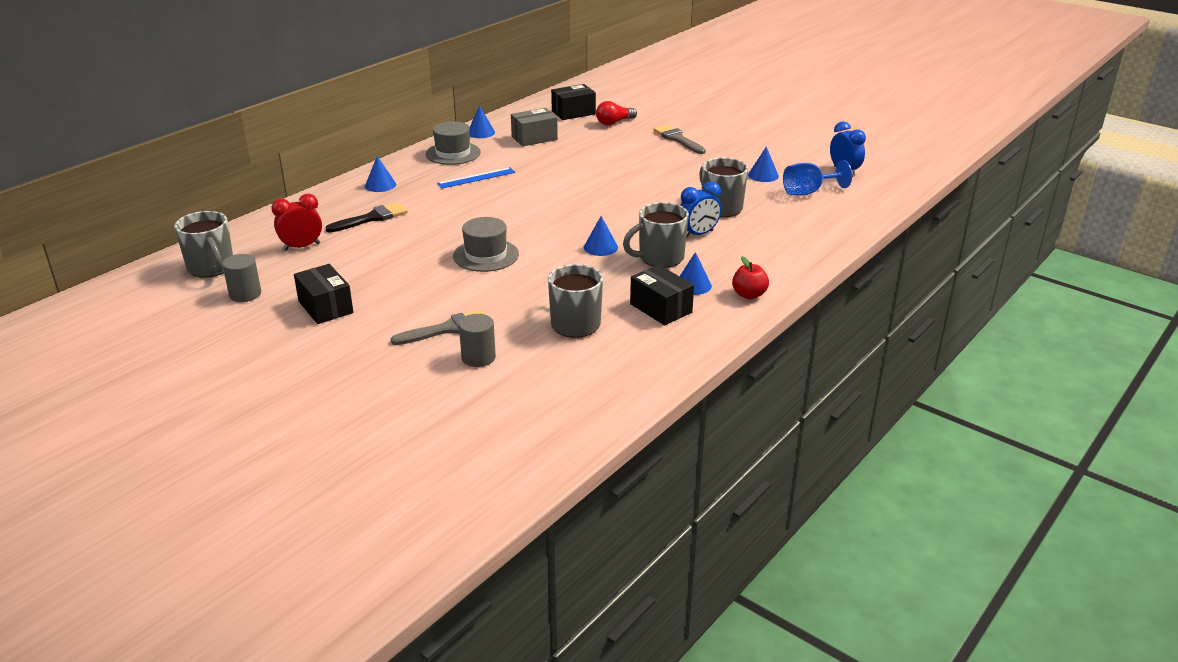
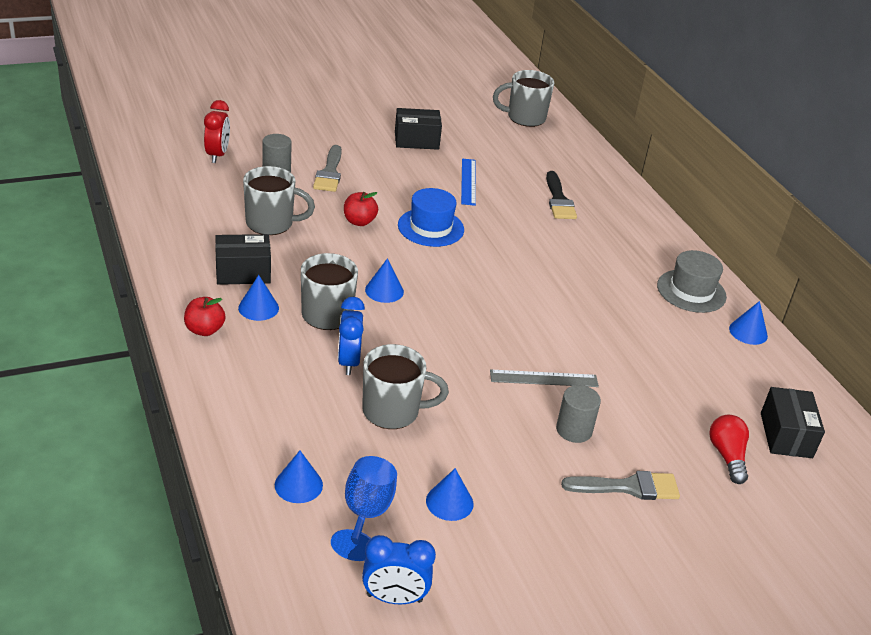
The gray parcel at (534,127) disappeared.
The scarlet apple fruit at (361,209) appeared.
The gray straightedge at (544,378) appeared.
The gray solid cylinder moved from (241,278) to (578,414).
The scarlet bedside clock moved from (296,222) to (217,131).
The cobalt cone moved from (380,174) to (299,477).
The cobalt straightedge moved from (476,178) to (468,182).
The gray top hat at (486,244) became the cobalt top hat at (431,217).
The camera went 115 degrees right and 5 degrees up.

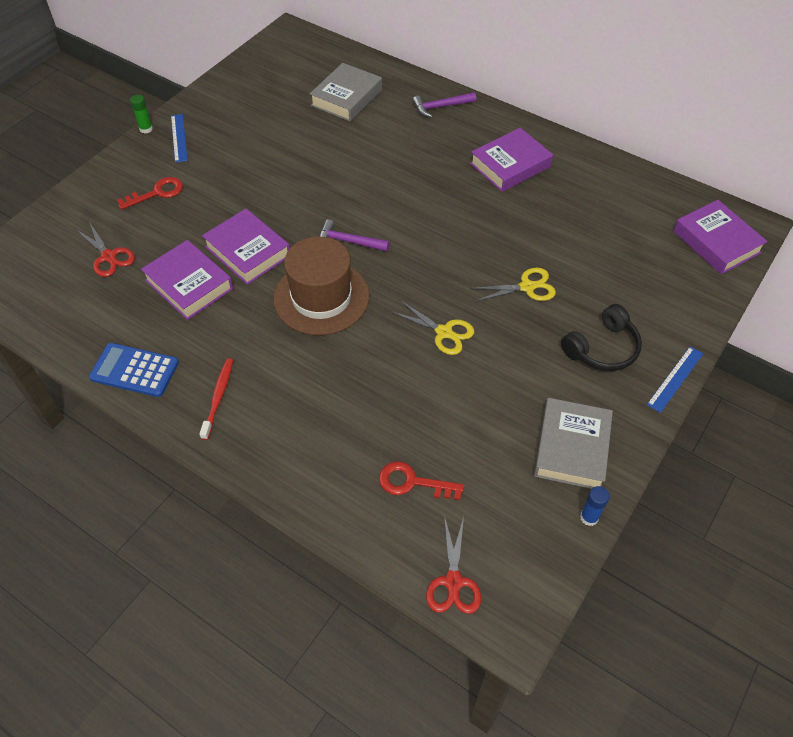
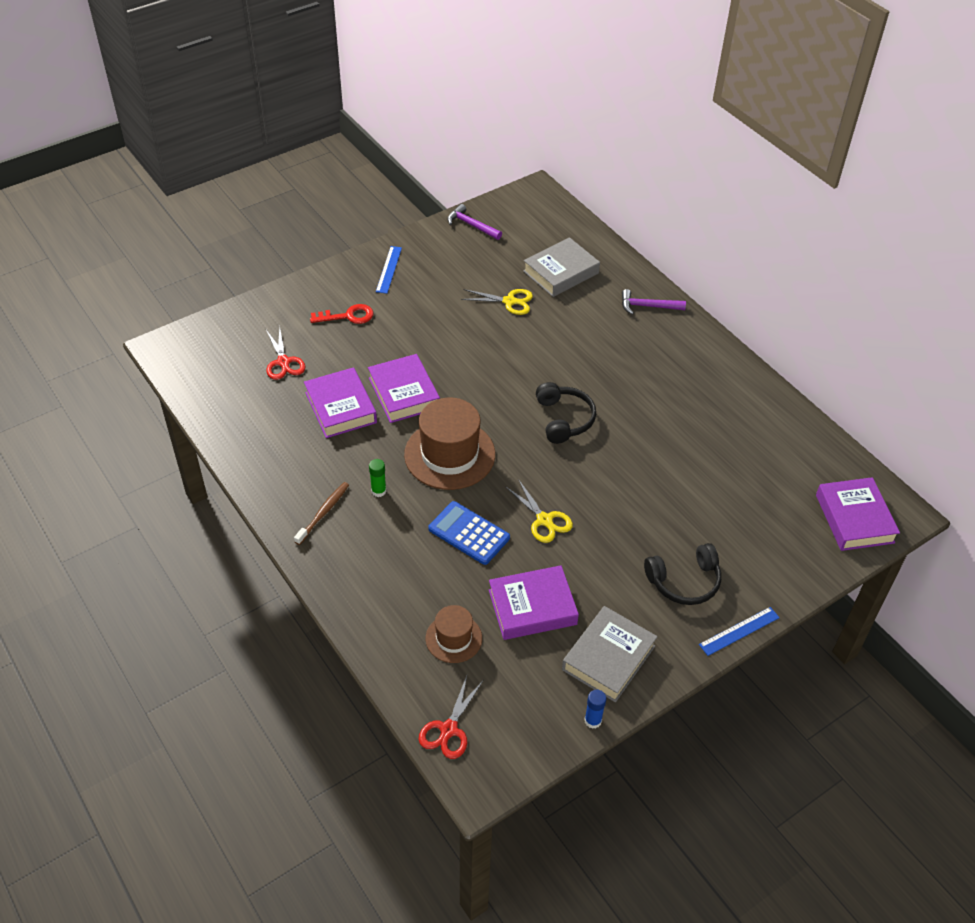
The black headphones at (566,413) appeared.
The cobalt adding machine moved from (134,370) to (469,533).
The green glue moved from (141,114) to (377,478).
The purple carpenter's hammer moved from (354,235) to (475,222).
The purple hardcover moved from (511,160) to (534,602).
The bright yellow scissors moved from (513,284) to (497,302).
The scarlet latchkey at (421,480) was replaced by the dark brown top hat at (454,634).
The scarlet toothbrush at (216,399) became the dark brown toothbrush at (321,513).
The camera went 20 degrees right and 5 degrees down.

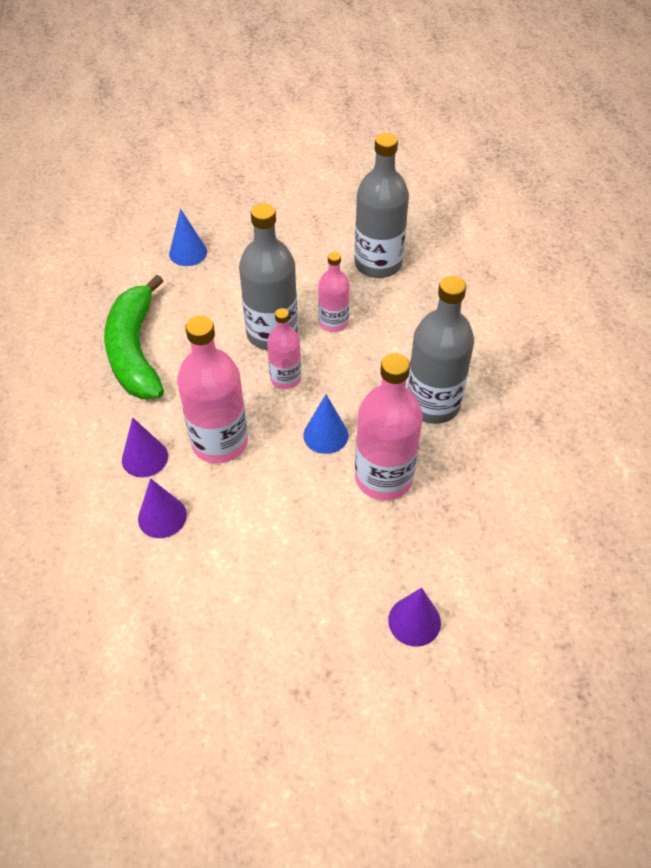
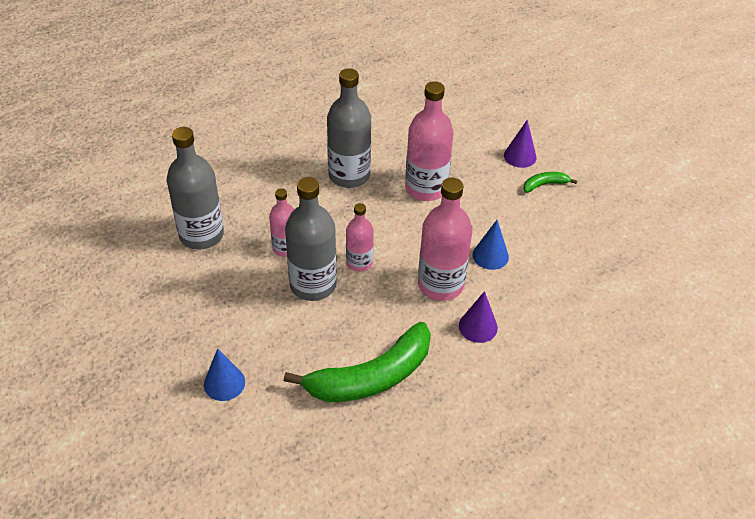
The purple cone at (162,508) disappeared.
The green banana at (550,182) appeared.
The cobalt cone moved from (325,424) to (490,245).
The camera went 110 degrees left and 5 degrees down.

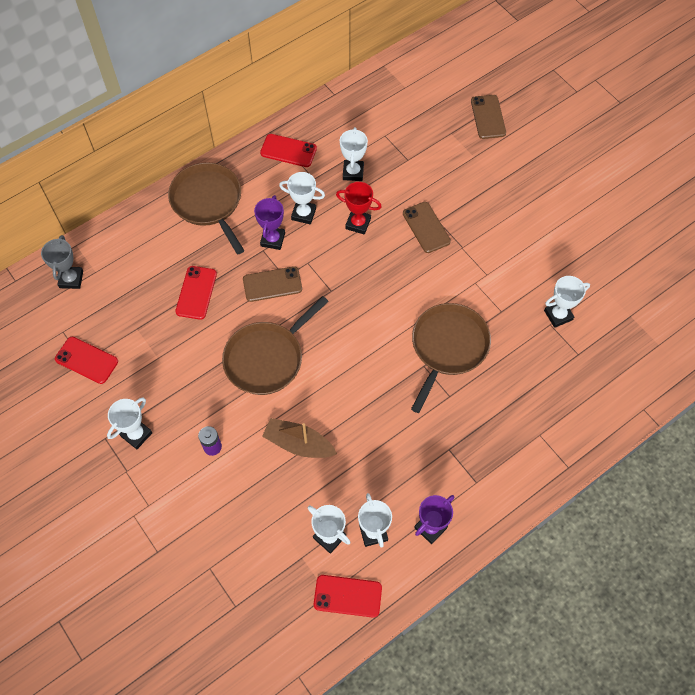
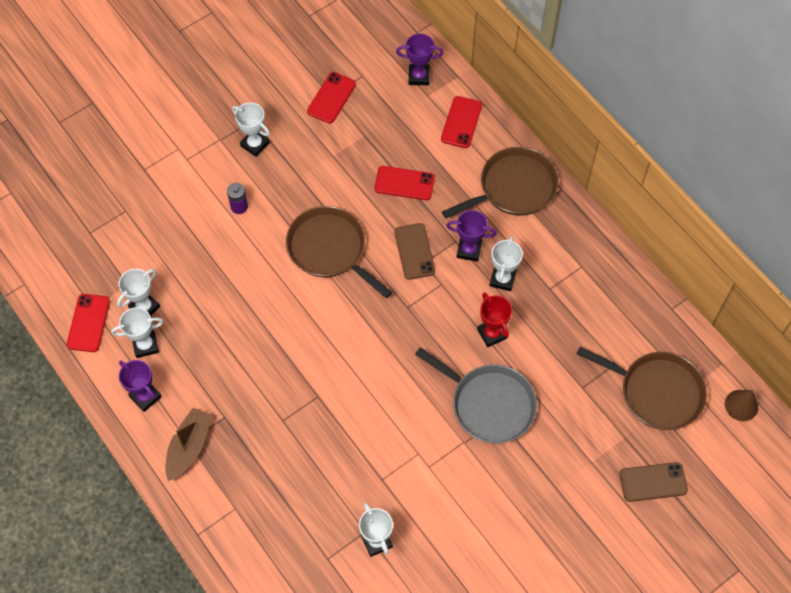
The snow-white prize cup at (354,154) disappeared.
The dark brown cone at (741,405) appeared.
The scarlet mobile phone moved from (288,150) to (461,122).
The dark brown toy boat moved from (299,438) to (188,444).
The dark brown skillet moved from (451,358) to (642,388).
The dark brown mobile phone at (427,227) was replaced by the gray skillet at (476,395).
The gray prize cup at (62,262) became the purple prize cup at (420,59).
The scarlet prize cup at (359,208) turned 45 degrees counterclockwise.
The camera went 90 degrees right and 0 degrees up.

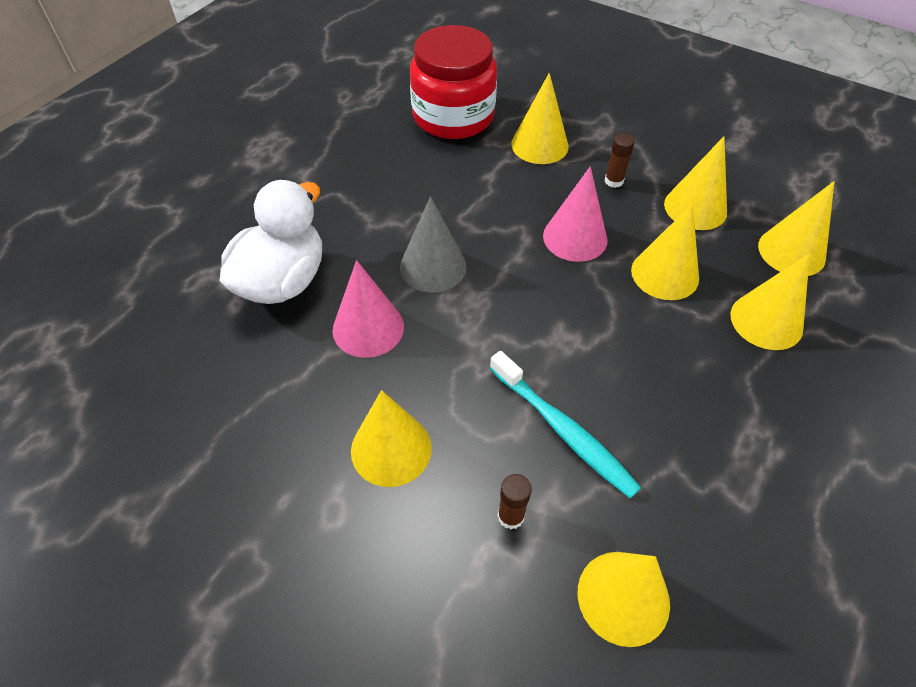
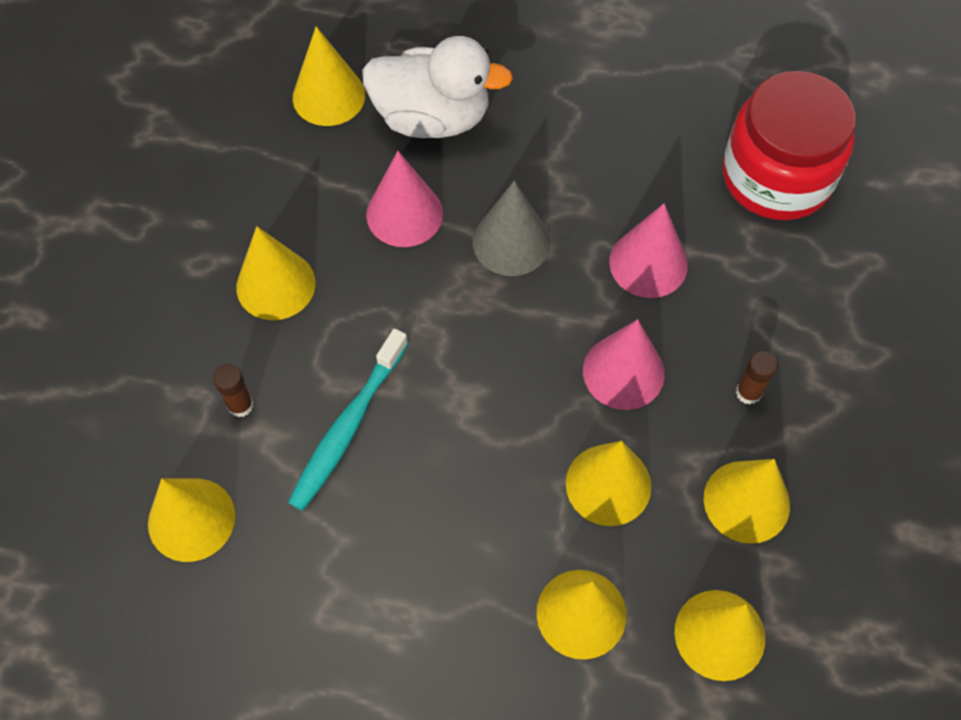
The rosy cone at (648,250) appeared.
The bright yellow cone moved from (539,118) to (329,76).
The camera went 70 degrees right and 10 degrees up.

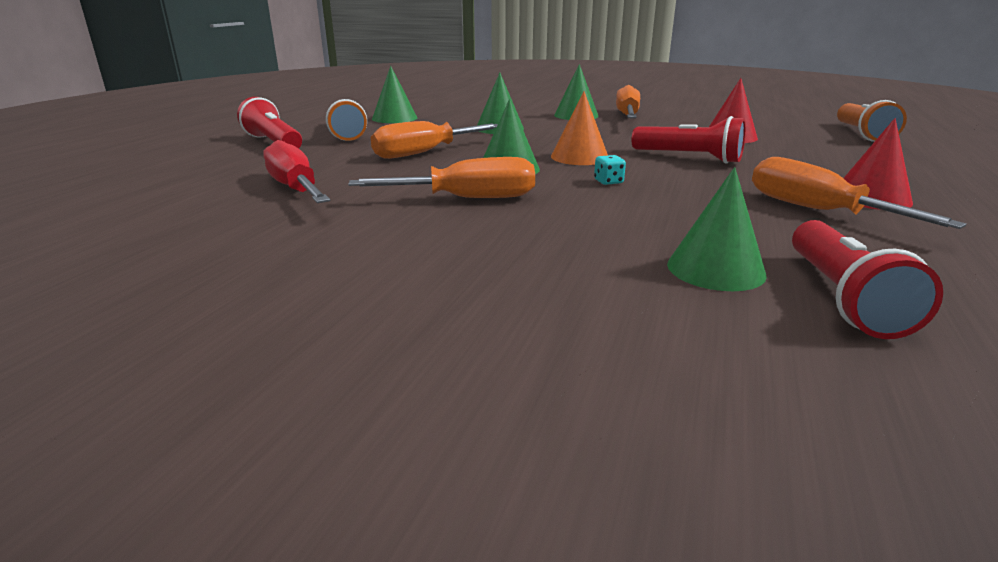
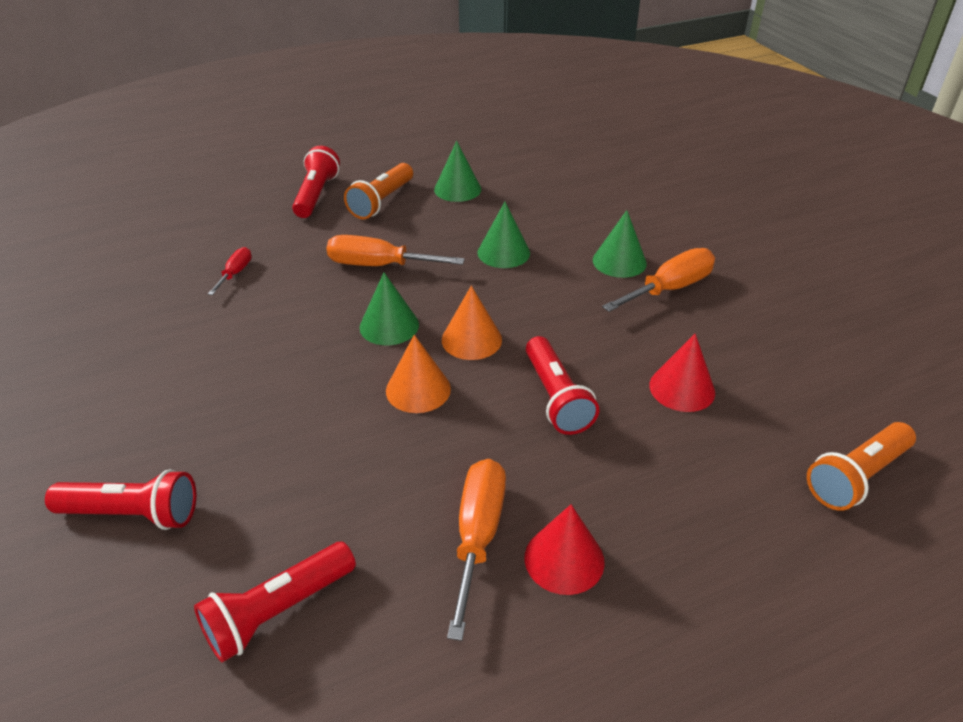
The orange flat screwdriver at (441,177) disappeared.
The green cone at (717,229) disappeared.
The scarlet pocket torch at (120,499) appeared.
The teal dice at (610,170) was replaced by the orange cone at (418,374).
The scarlet flat screwdriver at (297,171) changed to 0.54 times the size.
The camera went 45 degrees right and 15 degrees up.

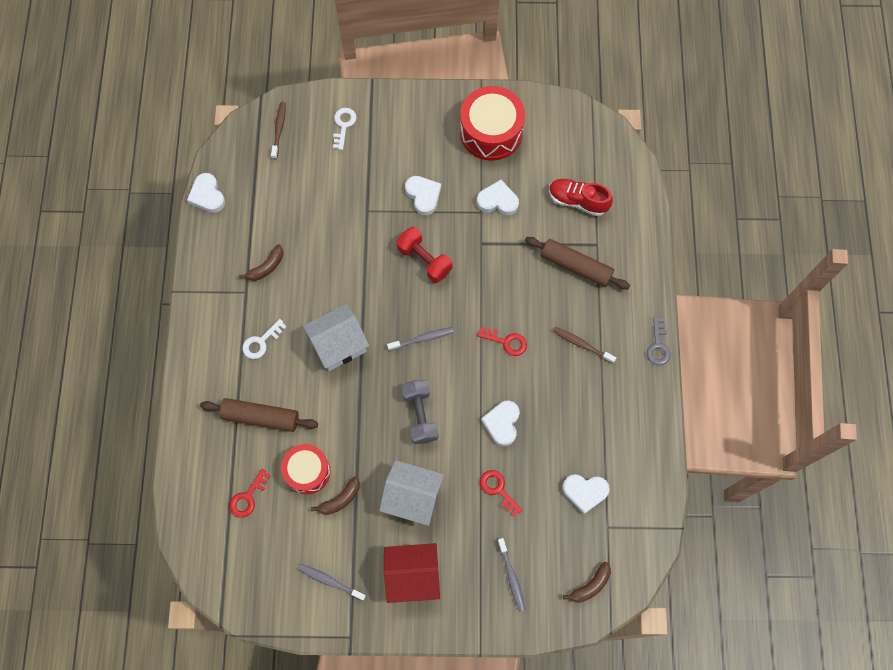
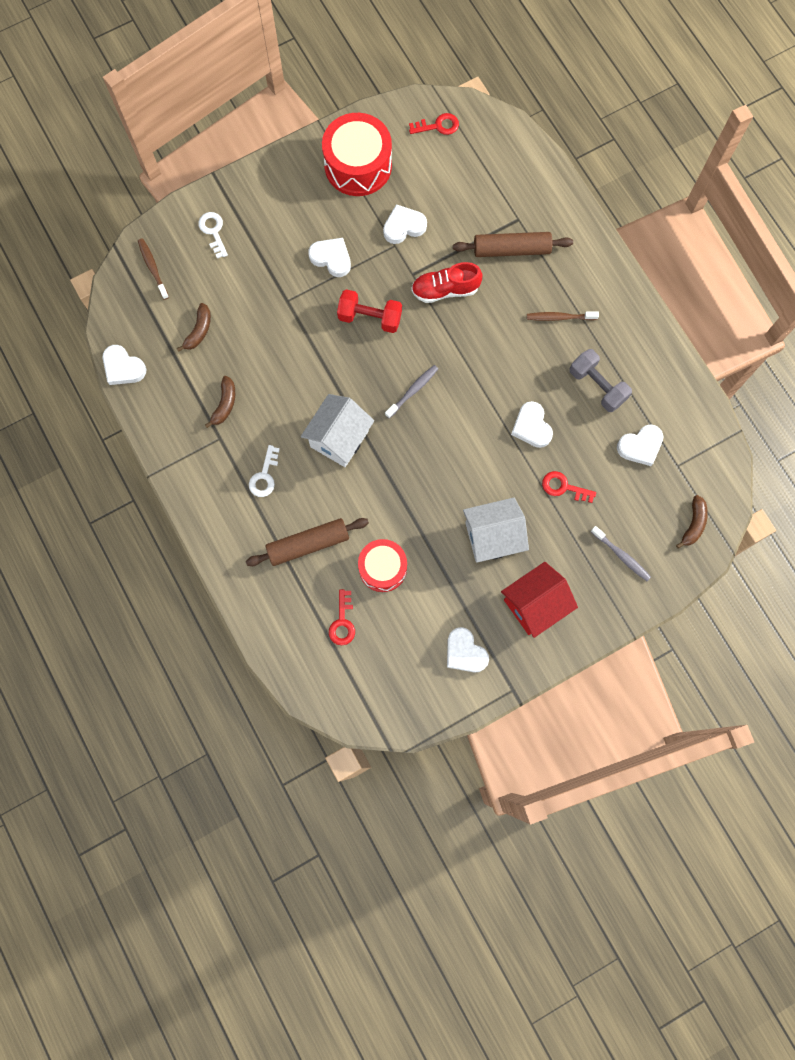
The gray latchkey at (659,341) disappeared.
The dark brown banana moved from (335,495) to (194,327).
The gray dumbbell moved from (420,412) to (601,380).
The scarlet latchkey moved from (502,341) to (434,124).
The scarlet sneaker moved from (581,197) to (447,282).
The gray toothbrush at (332,582) was replaced by the snow-white love heart at (468,650).
The camera went 30 degrees left and 5 degrees up.

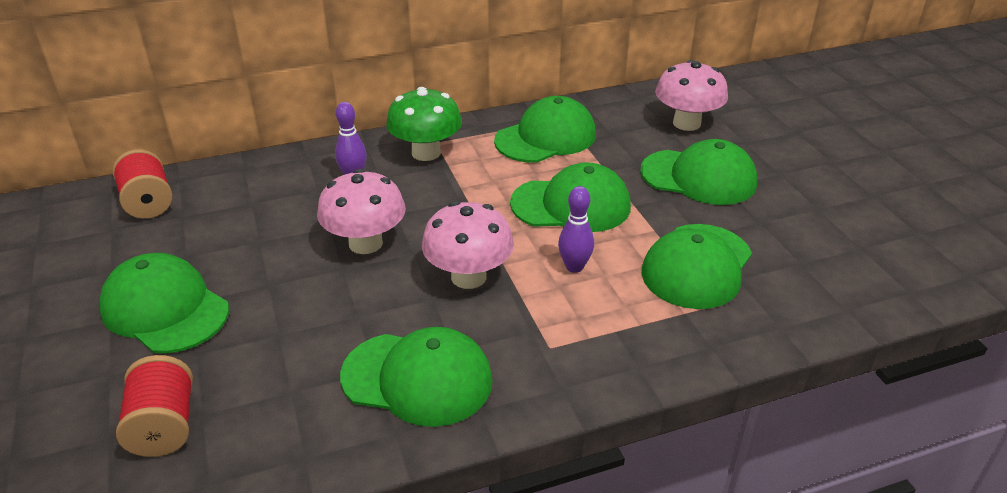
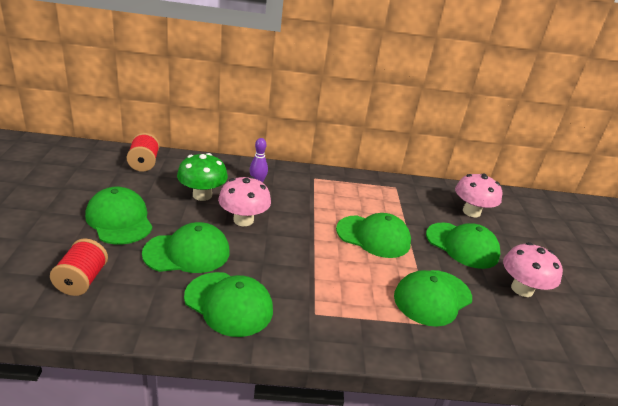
The purple skittle at (576,229) disappeared.
The green toadstool moved from (424,124) to (202,177).
The rosy toadstool moved from (468,245) to (533,269).
The green cap moved from (545,129) to (186,247).
The camera went 15 degrees right and 5 degrees down.

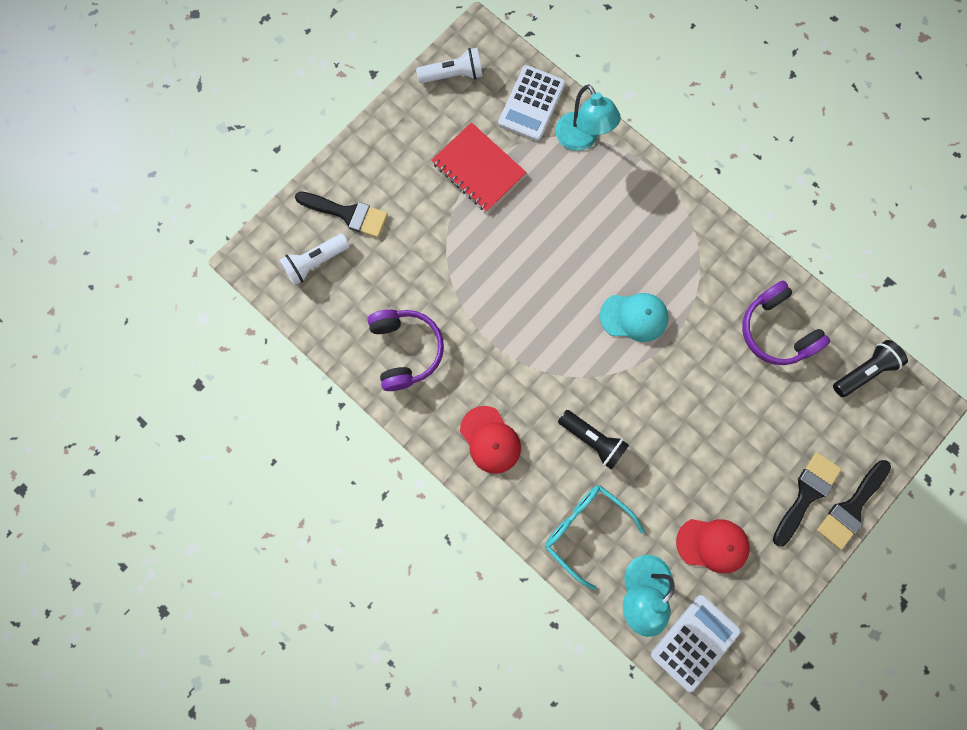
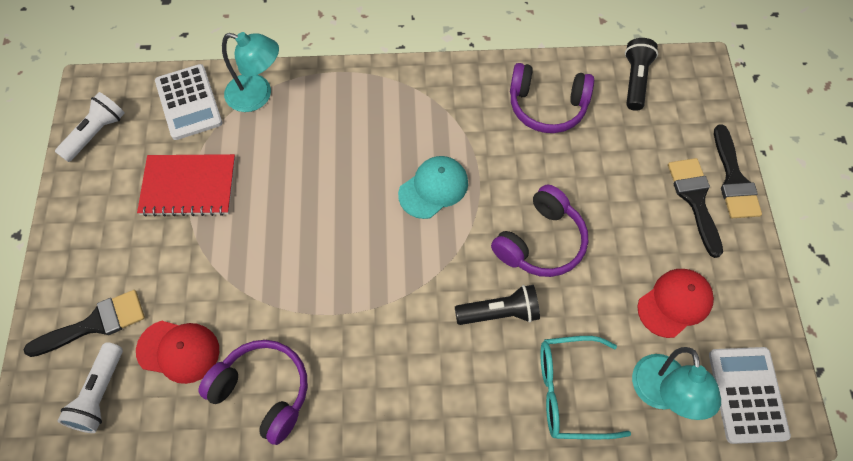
The purple headphones at (539,231) appeared.
The scarlet cap moved from (490,440) to (177,352).
The camera went 45 degrees left and 15 degrees down.

